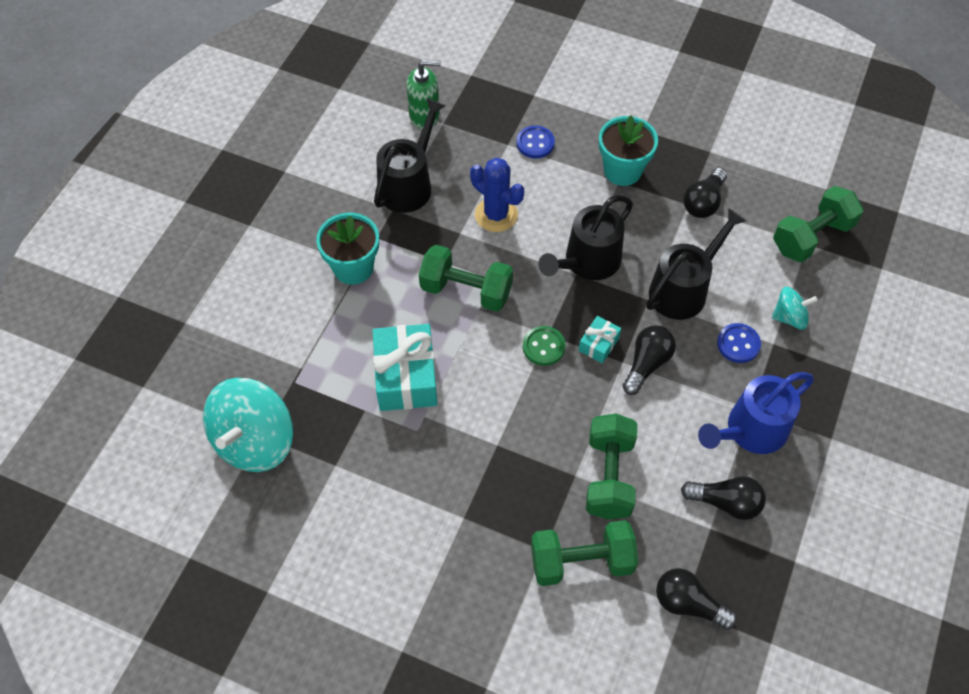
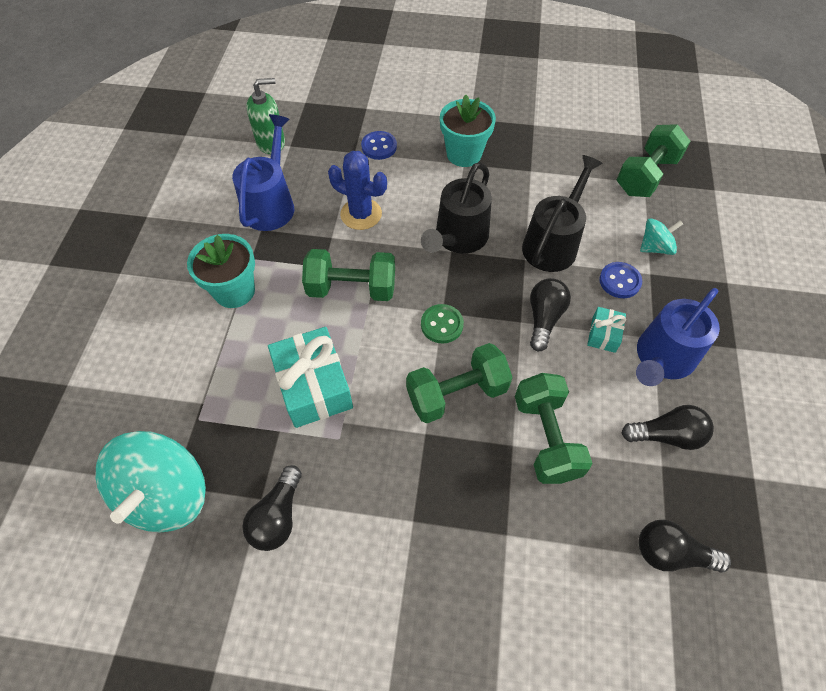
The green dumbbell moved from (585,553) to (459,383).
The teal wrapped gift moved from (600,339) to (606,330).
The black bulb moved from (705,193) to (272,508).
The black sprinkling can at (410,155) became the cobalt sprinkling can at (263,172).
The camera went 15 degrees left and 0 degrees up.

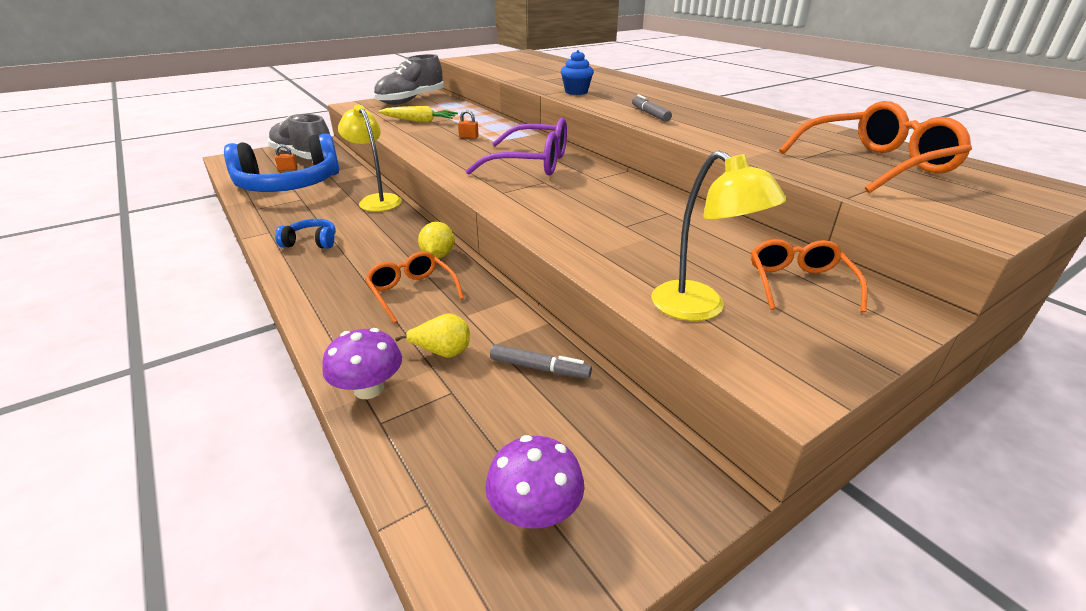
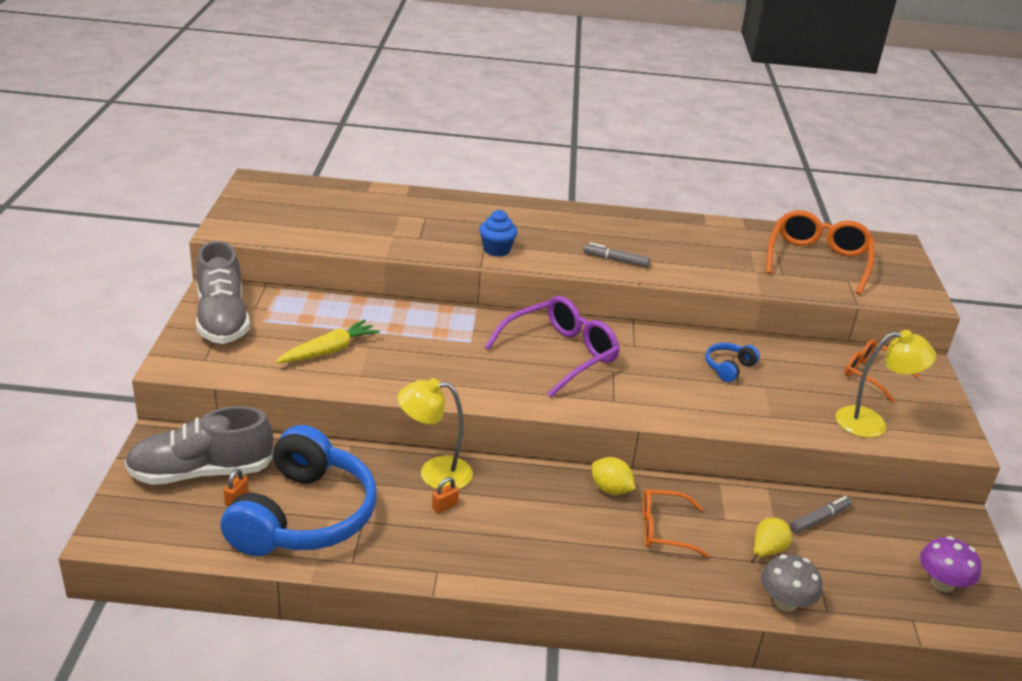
The cobalt headphones moved from (305,234) to (732,362).
The orange padlock moved from (468,124) to (445,495).
The purple toadstool at (362,363) became the gray toadstool at (791,583).
The camera went 55 degrees left and 0 degrees up.

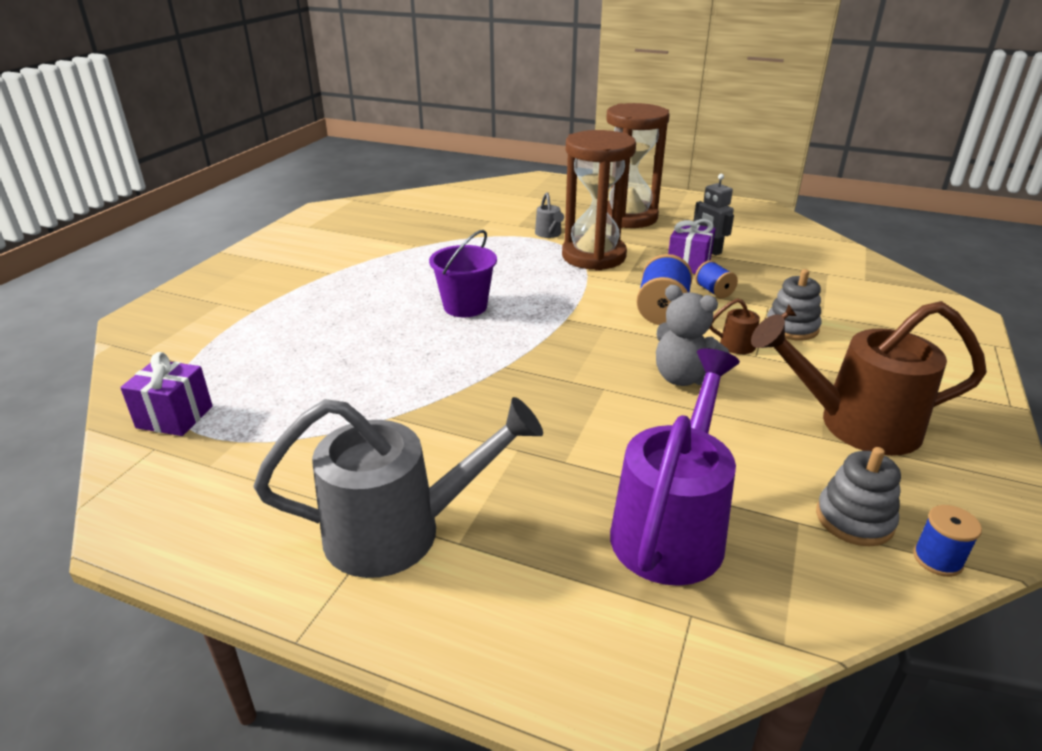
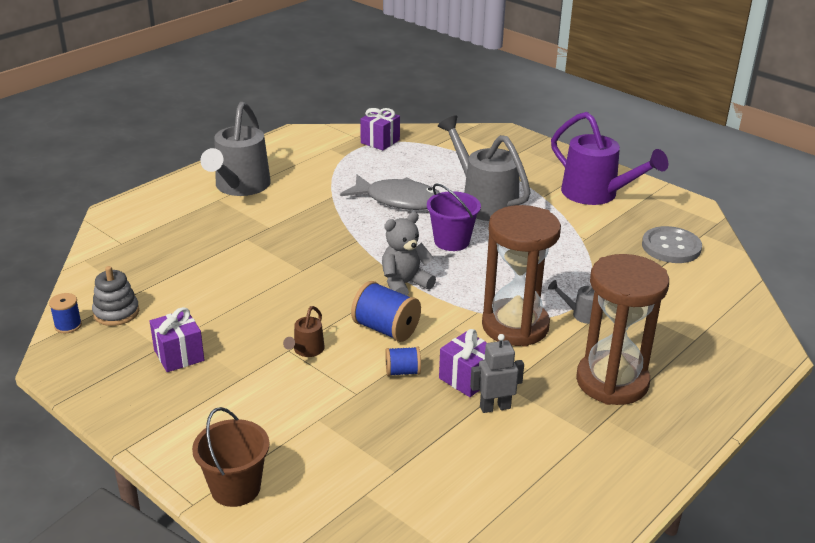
The gray ring stacker at (794,304) disappeared.
The dark brown sand bucket at (231,457) appeared.
The gray fish figure at (390,192) appeared.
The gray sprinkling can at (484,168) appeared.
The gray shirt button at (672,244) appeared.
The purple sprinkling can moved from (675,467) to (609,158).
The gray teddy moved from (692,335) to (409,254).
The dark brown sprinkling can at (869,378) was replaced by the purple wrapped gift at (177,339).
The camera went 110 degrees right and 0 degrees up.

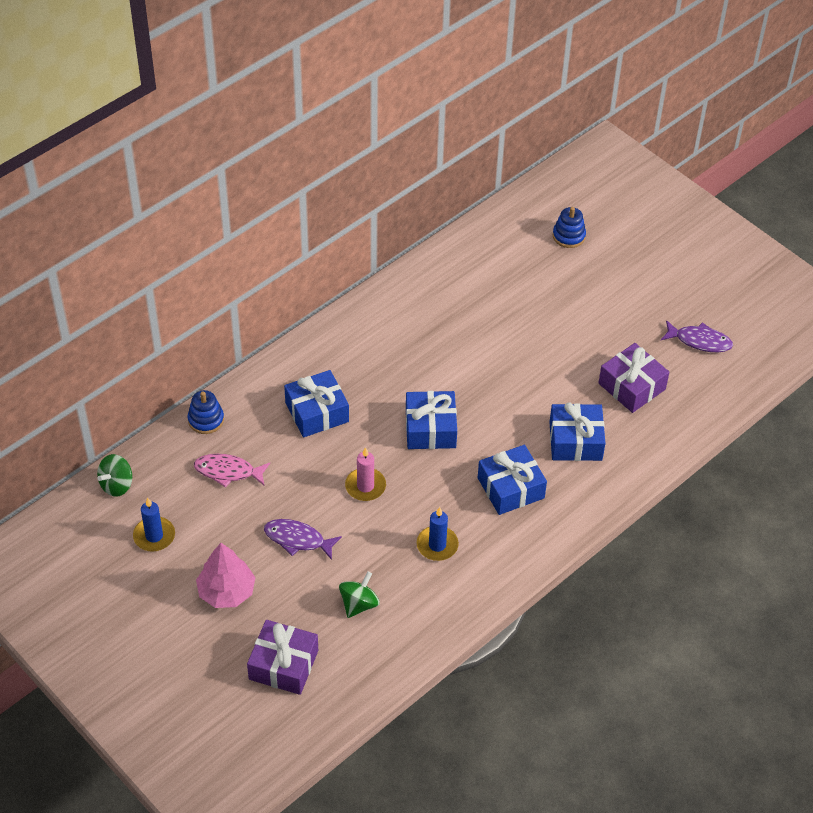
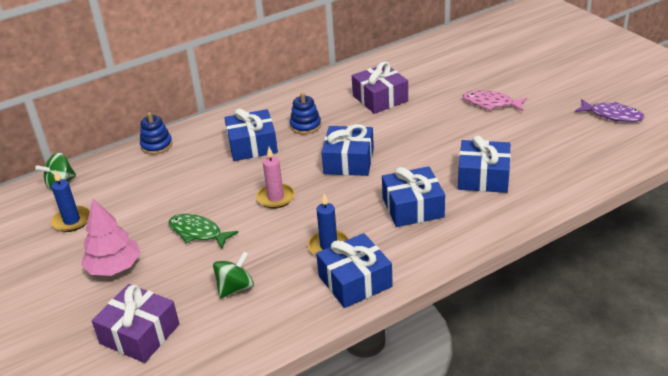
The cobalt wrapped gift at (354,270) appeared.
The rosy fish figure moved from (232,471) to (495,100).
The cobalt ring stacker moved from (569,227) to (305,113).
The purple wrapped gift moved from (634,378) to (380,87).
The purple fish figure at (303,539) became the green fish figure at (203,231).
The camera went 15 degrees right and 15 degrees down.

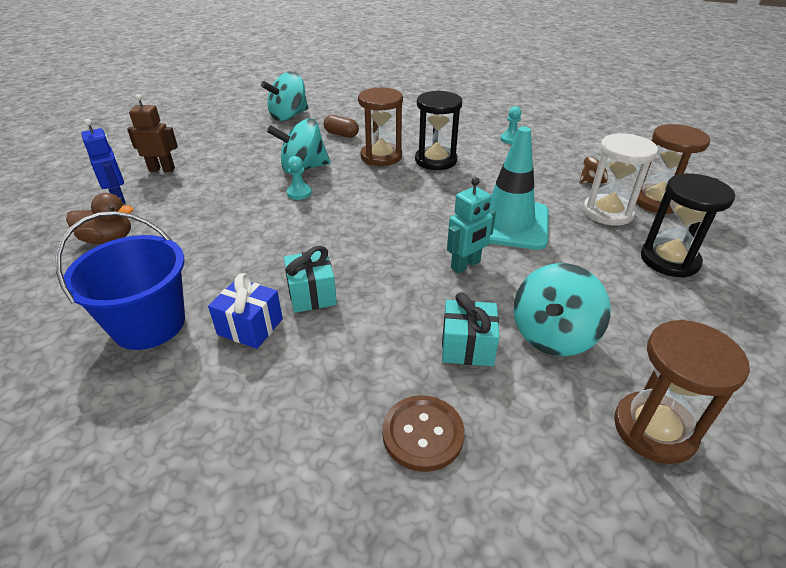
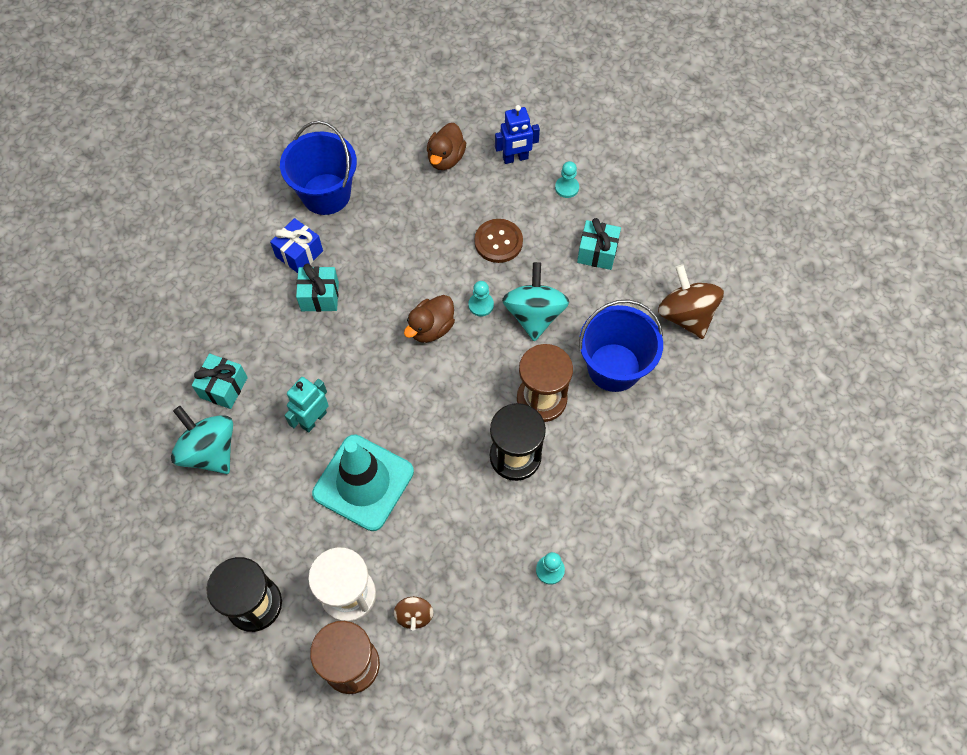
The dark brown sandglass at (682,392) disappeared.
The dark brown rubber duck at (429,319) appeared.
The teal wrapped gift at (599,244) appeared.
The dark brown shirt button moved from (423,433) to (498,241).
The dark brown robot figure at (152,133) was replaced by the teal chess pawn at (567,179).
The dark brown pill shape at (341,126) was replaced by the cobalt sand bucket at (621,345).
The teal toy top at (284,96) became the dark brown toy top at (691,301).
The teal robot figure at (471,225) turned 60 degrees clockwise.
The camera went 105 degrees right and 25 degrees up.

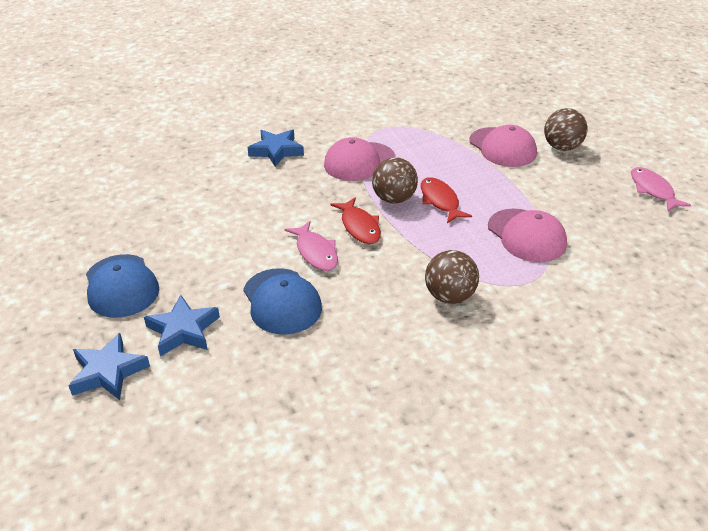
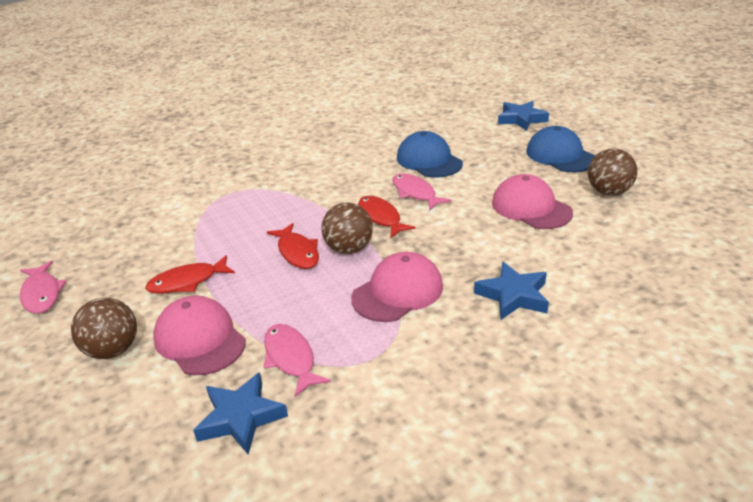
The scarlet fish figure at (190,274) appeared.
The rosy fish figure at (297,360) appeared.
The cobalt five-pointed star moved from (182,325) to (240,413).
The dark brown sphere moved from (452,277) to (612,172).
The rosy cap moved from (527,235) to (532,201).
The camera went 175 degrees right and 5 degrees down.

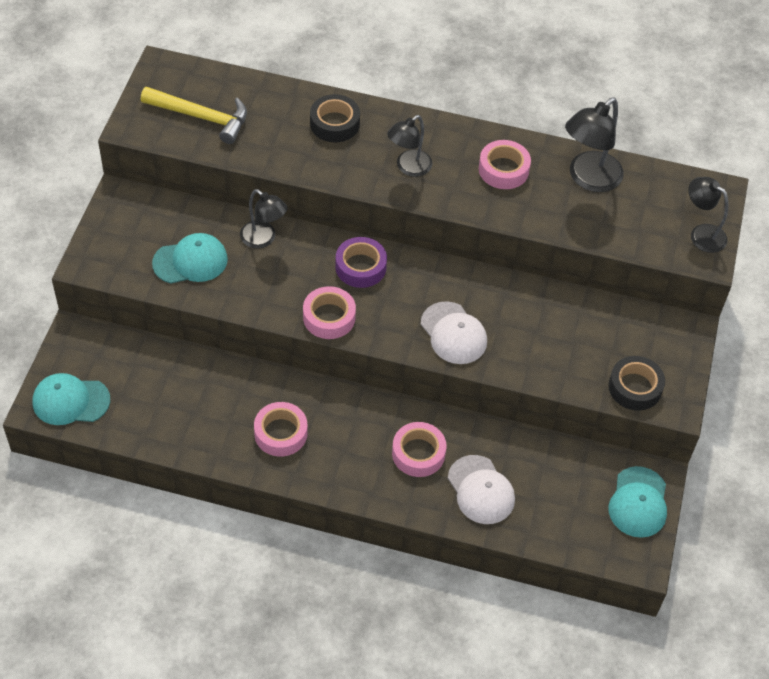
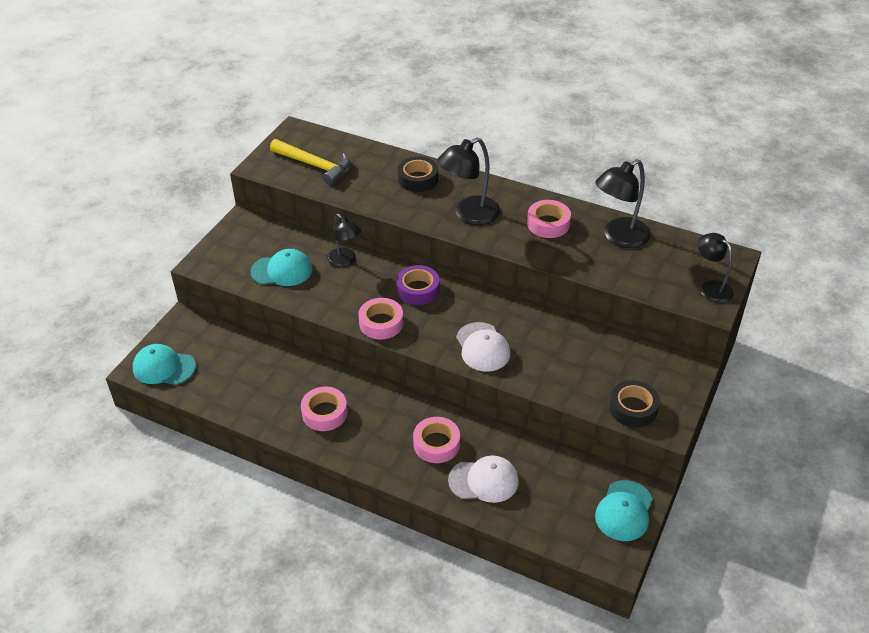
The snow-white cap at (481,489) turned 75 degrees counterclockwise.
The black reading lamp at (410,146) changed to 1.52 times the size.
The camera went 15 degrees right and 10 degrees down.

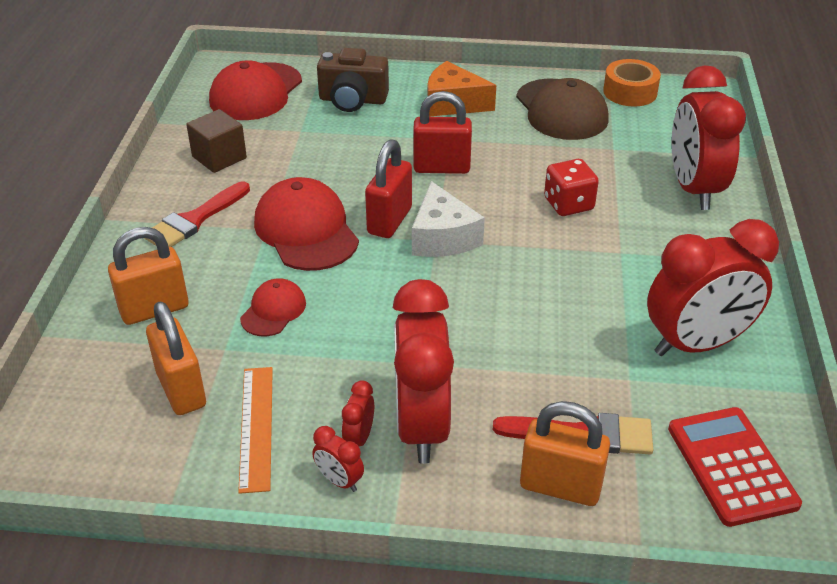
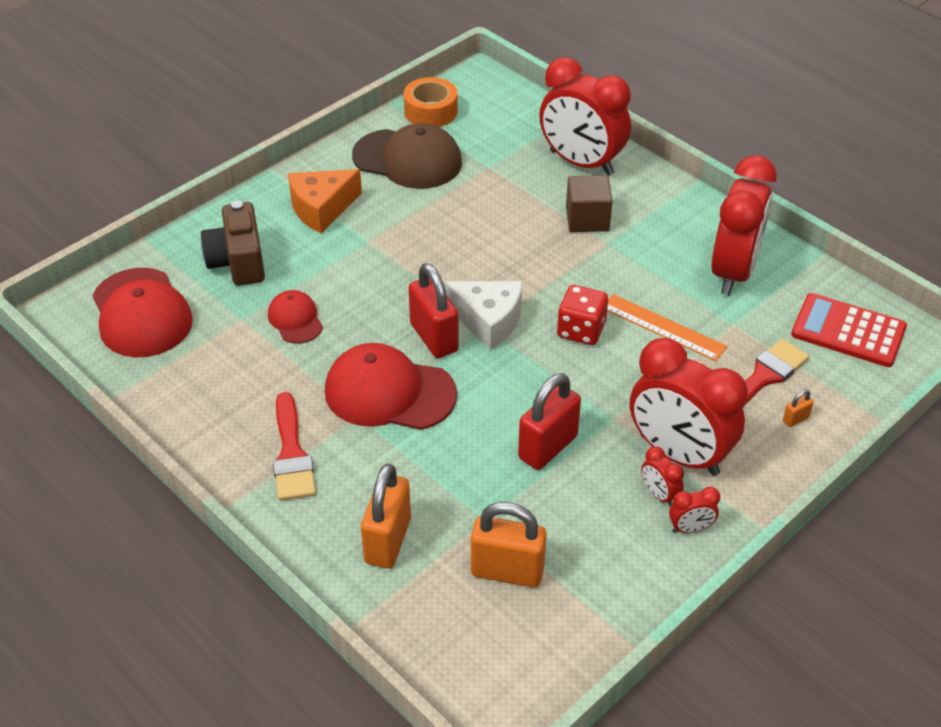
The dark brown solid cube moved from (216,141) to (589,203).
The orange straightedge moved from (255,430) to (667,327).
The scarlet cap moved from (273,307) to (295,317).
The scarlet padlock moved from (442,132) to (549,421).
The scarlet dice moved from (571,187) to (582,315).
The dark brown photo camera at (353,80) turned 120 degrees clockwise.
The orange padlock at (565,453) changed to 0.42 times the size.
The camera went 50 degrees left and 5 degrees up.

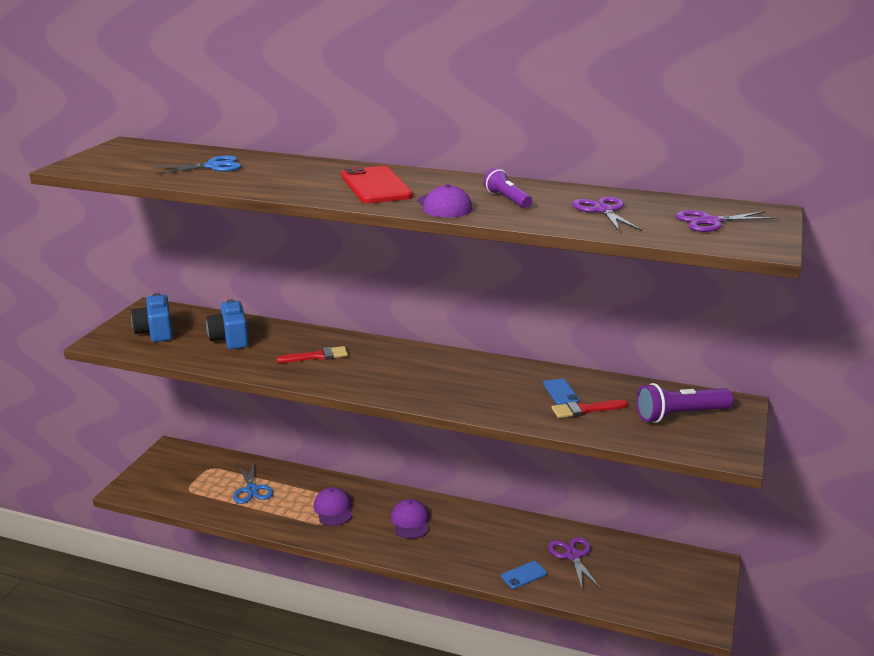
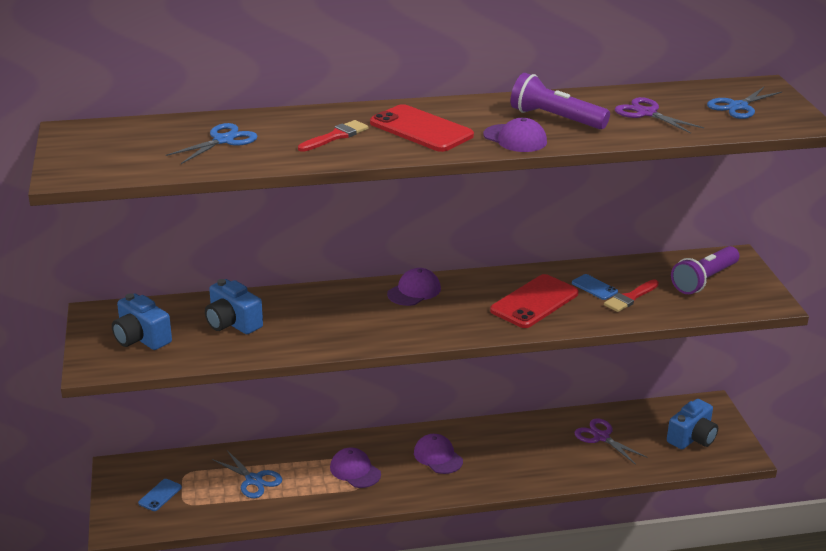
The purple cap at (414,287) appeared.
The scarlet mobile phone at (534,301) appeared.
The cobalt photo camera at (692,424) appeared.
The scarlet paintbrush moved from (312,354) to (333,136).
The cobalt mobile phone moved from (524,575) to (160,495).
The purple scissors at (726,221) became the cobalt scissors at (744,103).
The purple pocket torch at (507,188) changed to 1.58 times the size.
The camera went 30 degrees left and 5 degrees up.

